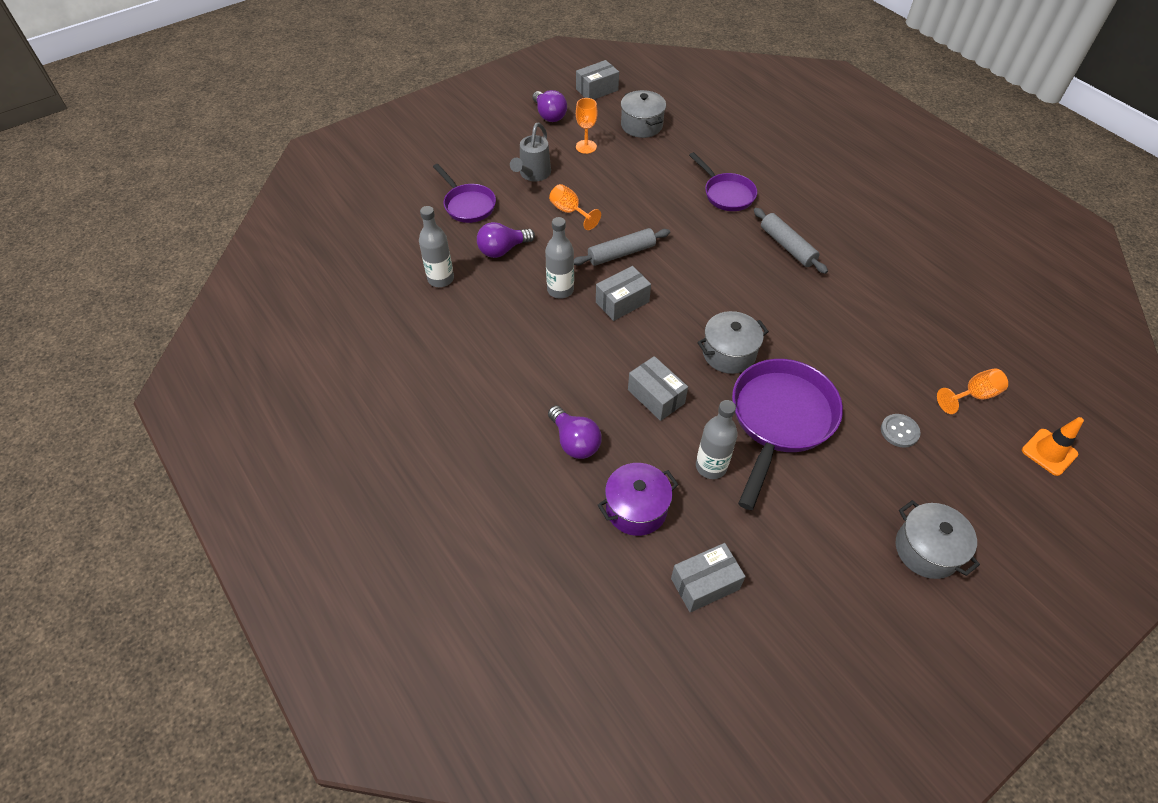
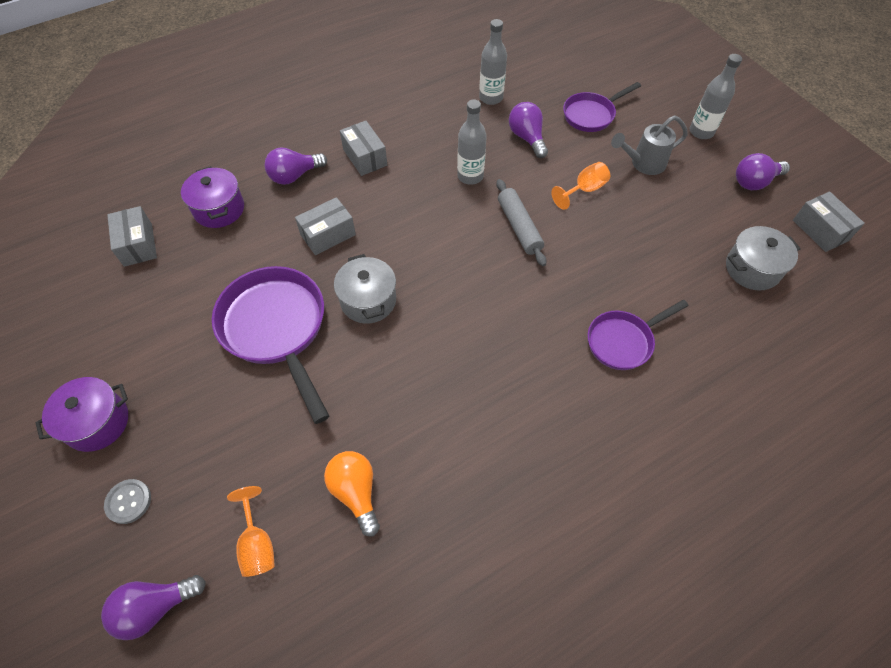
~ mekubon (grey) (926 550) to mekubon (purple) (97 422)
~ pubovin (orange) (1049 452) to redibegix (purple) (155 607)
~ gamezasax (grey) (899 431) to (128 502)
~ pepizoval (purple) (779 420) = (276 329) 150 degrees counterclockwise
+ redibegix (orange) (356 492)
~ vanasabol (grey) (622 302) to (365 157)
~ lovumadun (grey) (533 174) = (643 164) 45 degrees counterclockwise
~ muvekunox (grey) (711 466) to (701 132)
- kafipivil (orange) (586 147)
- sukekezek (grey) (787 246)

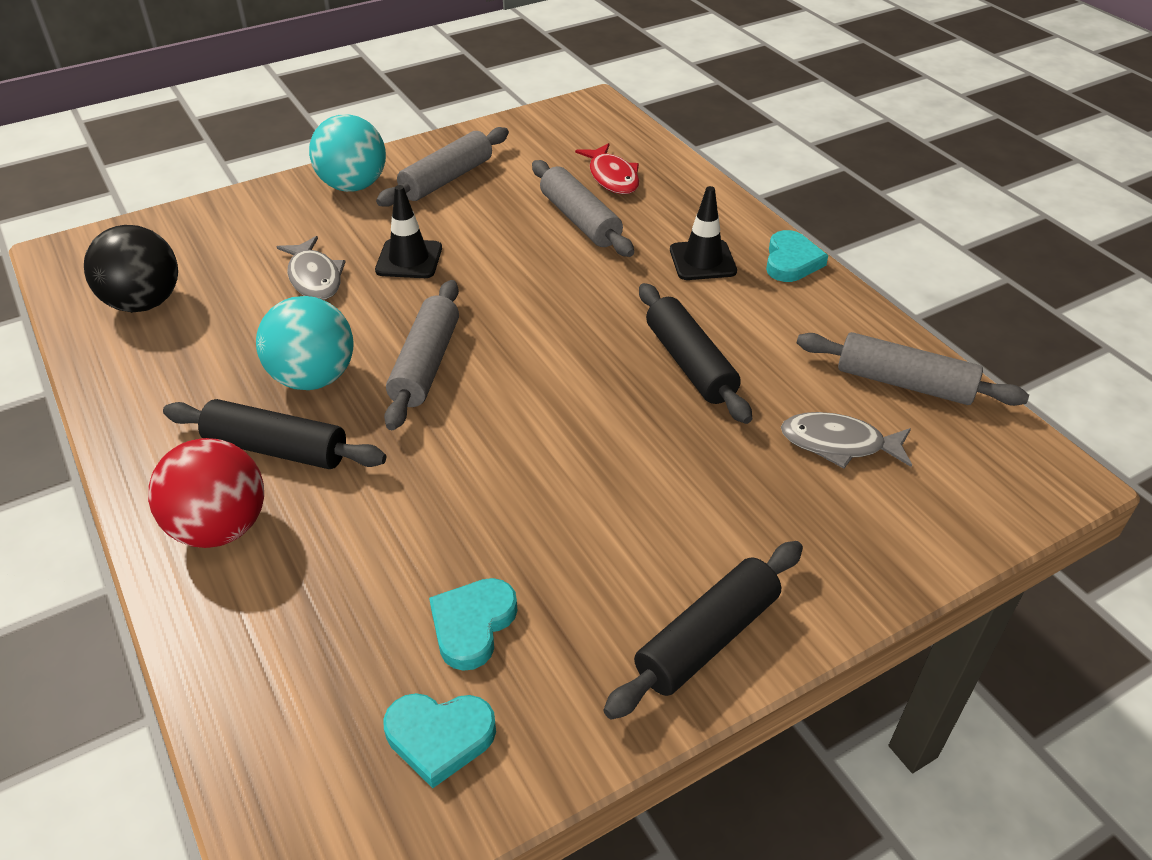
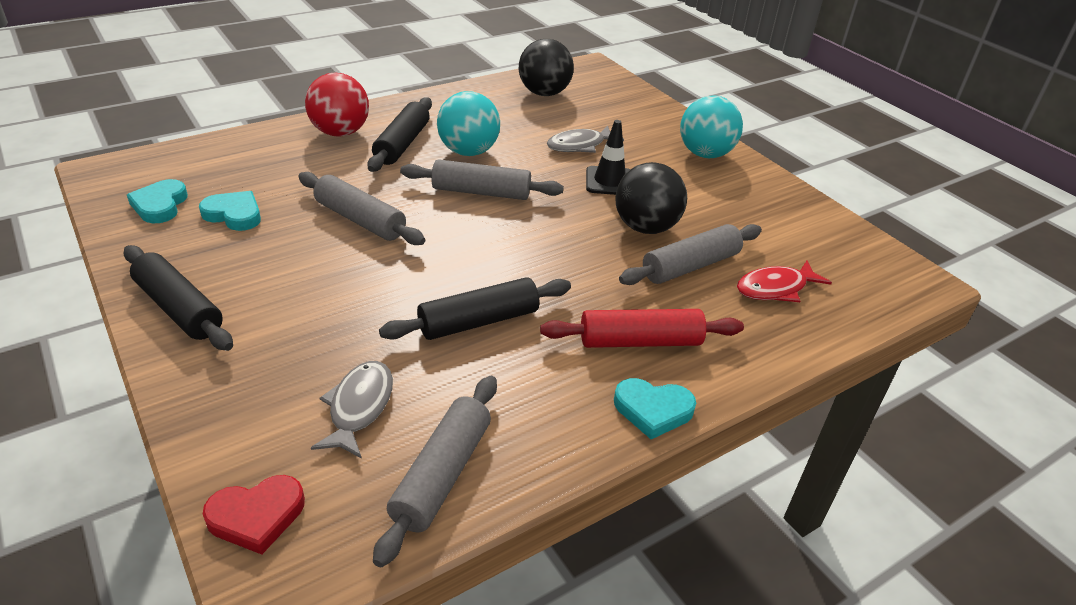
+ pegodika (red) (256 516)
~ sukekezek (grey) (446 179) to (360 220)
~ pubovin (black) (702 261) to sukekezek (red) (640 341)
+ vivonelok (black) (645 227)

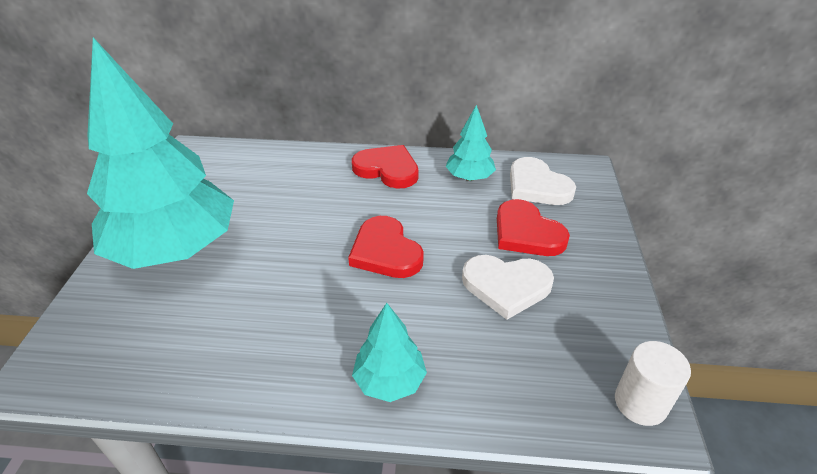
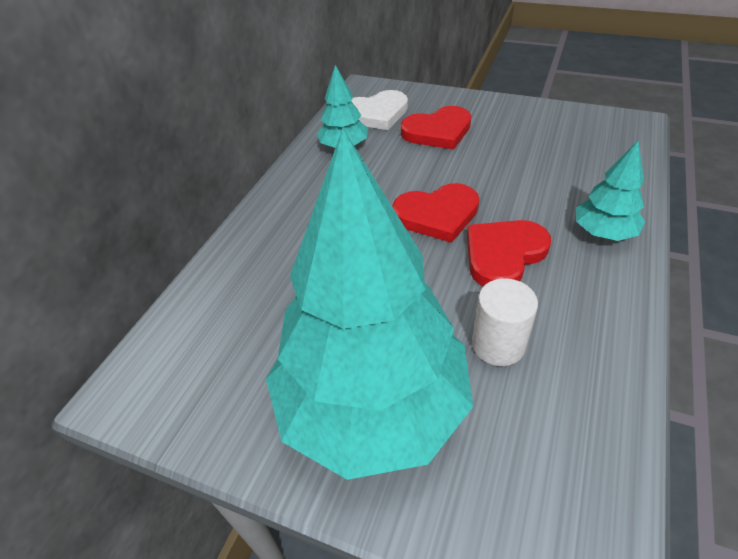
~ pegodika (red) (387 169) to (503 255)
~ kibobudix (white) (640 403) to (498 344)
- pegodika (white) (506 286)

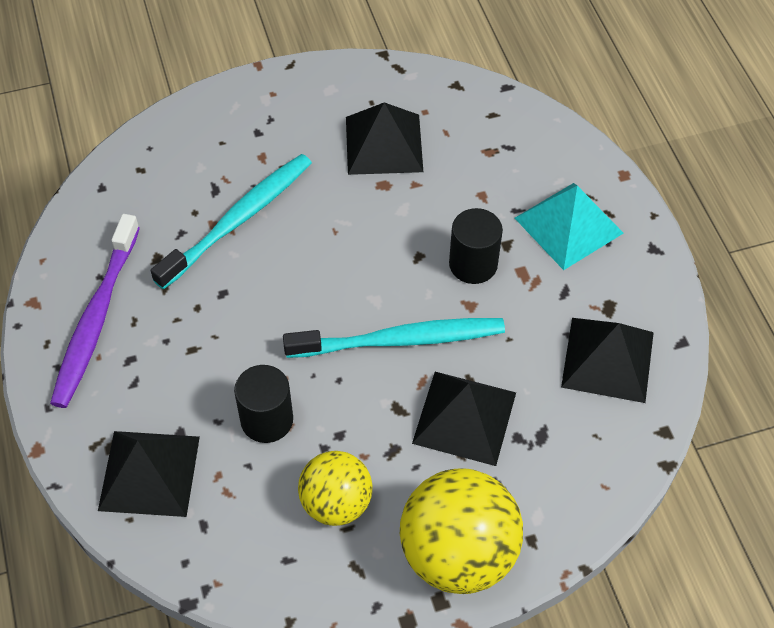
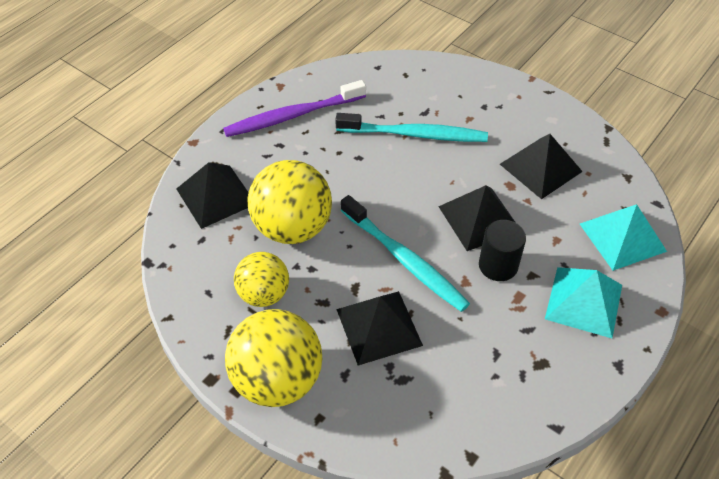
~ kibobudix (black) (267 420) to vivonelok (yellow) (292 227)
~ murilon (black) (607 359) to (479 218)
+ murilon (turquoise) (622 237)

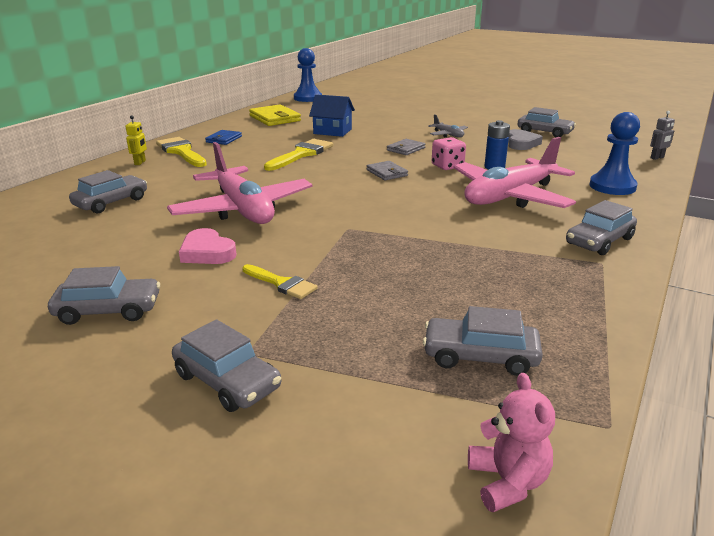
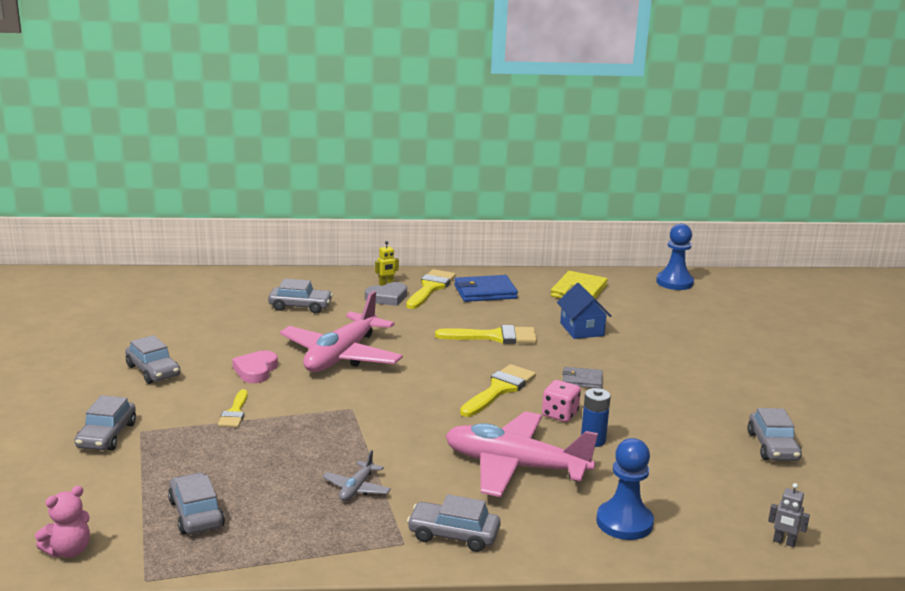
~ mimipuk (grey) (448 135) to (356 488)
~ pegodika (grey) (521 143) to (387 297)
~ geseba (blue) (224 139) = (485 292) x1.67
~ geseba (grey) (387 173) to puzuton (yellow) (499 389)

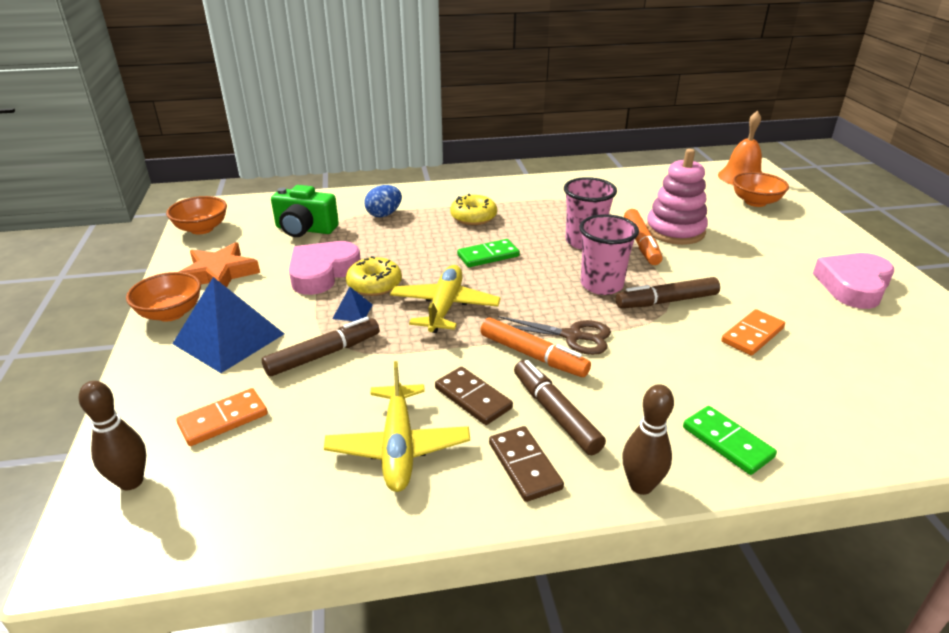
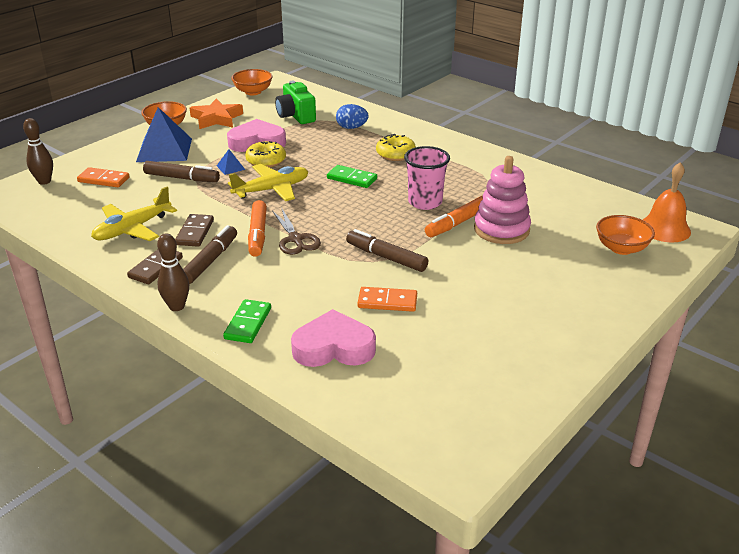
~ pegodika (pink) (853 286) to (333 347)
- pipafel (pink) (601 285)

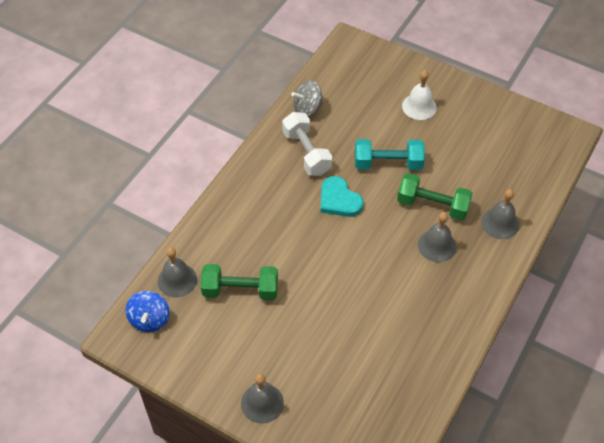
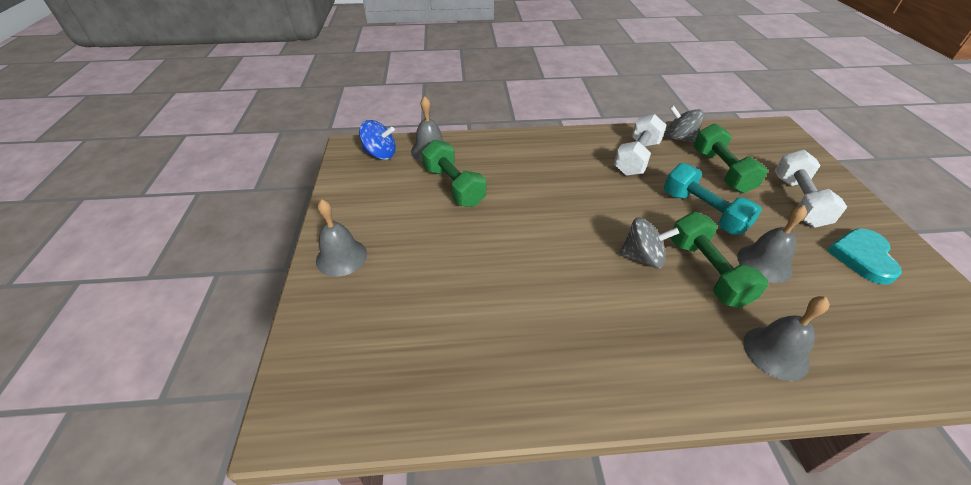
~ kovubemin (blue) (150 319) = (380 154) 135 degrees counterclockwise
+ kovubemin (grey) (642 257)
+ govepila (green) (721 171)
~ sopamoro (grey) (437 245) to (764 263)
~ sopamoro (white) (419 106) to govepila (white) (798 201)
~ pegodika (turquoise) (339 200) to (862 257)

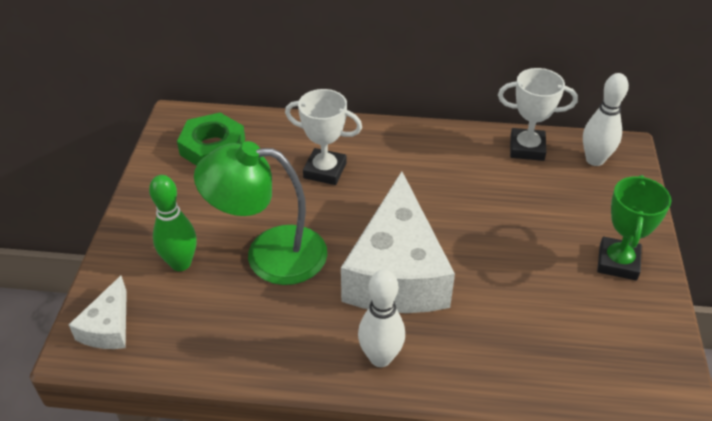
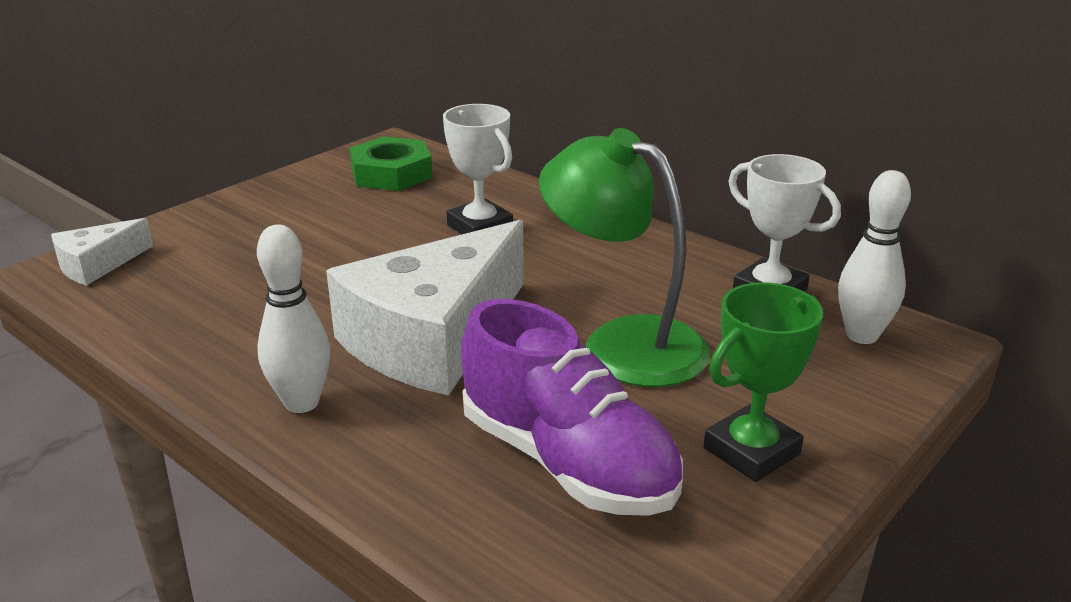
+ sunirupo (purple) (567 462)
~ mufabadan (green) (269 254) to (623 343)
- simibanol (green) (180 263)

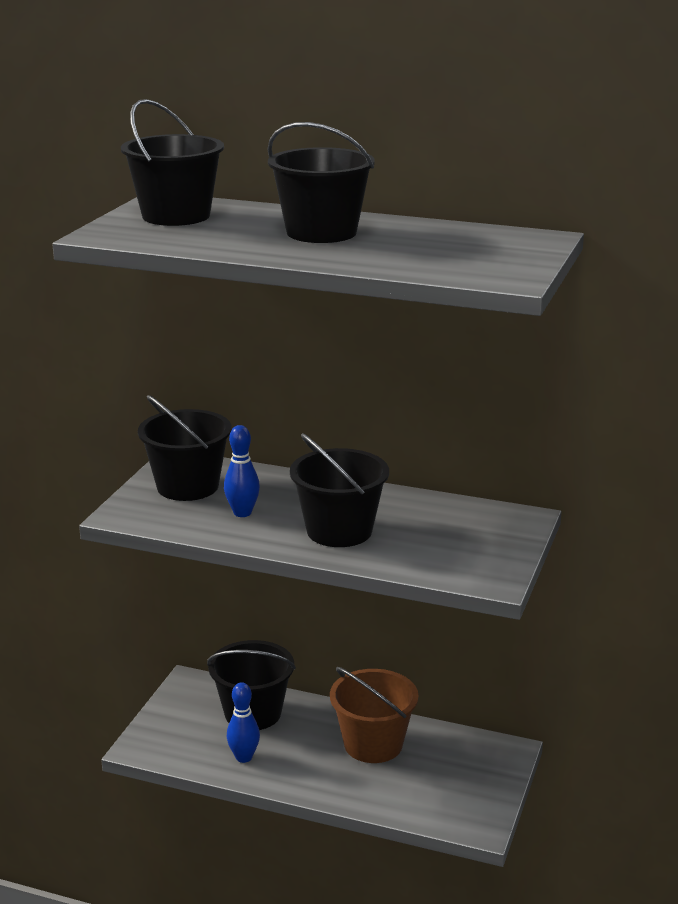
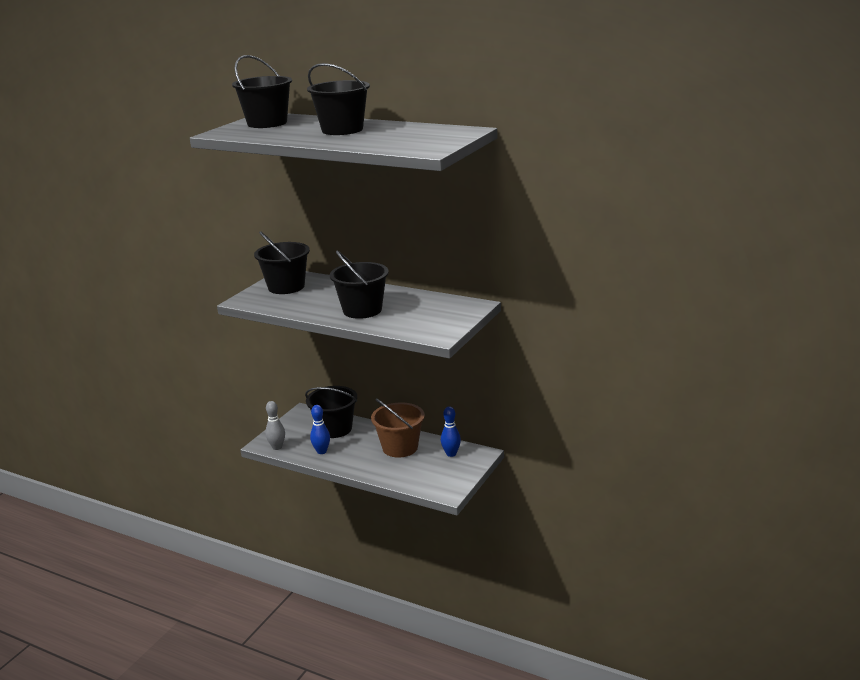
+ simibanol (grey) (277 447)
~ simibanol (blue) (242 513) to (451 454)

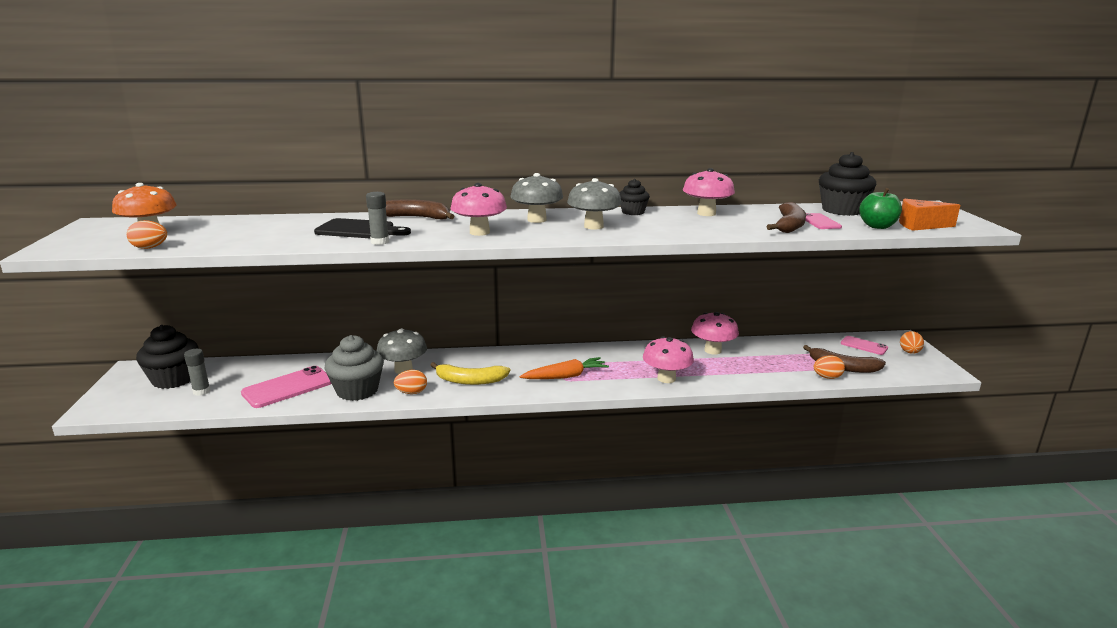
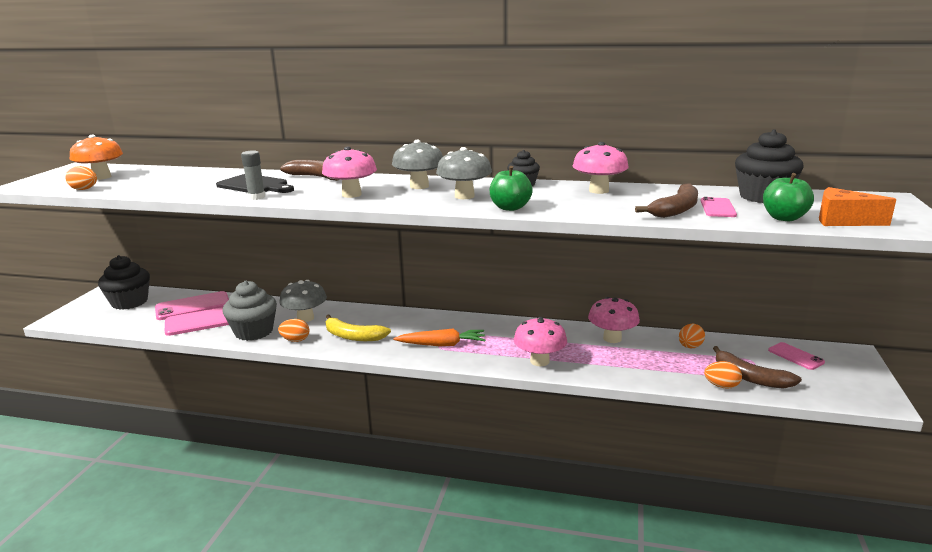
+ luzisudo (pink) (193 306)
+ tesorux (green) (510 208)
~ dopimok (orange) (909 352) to (690 347)
- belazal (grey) (201 391)

